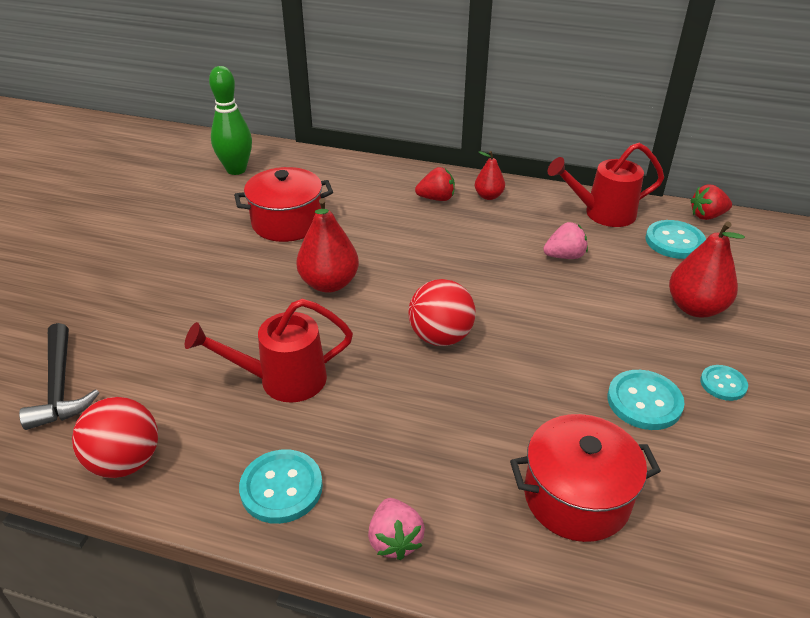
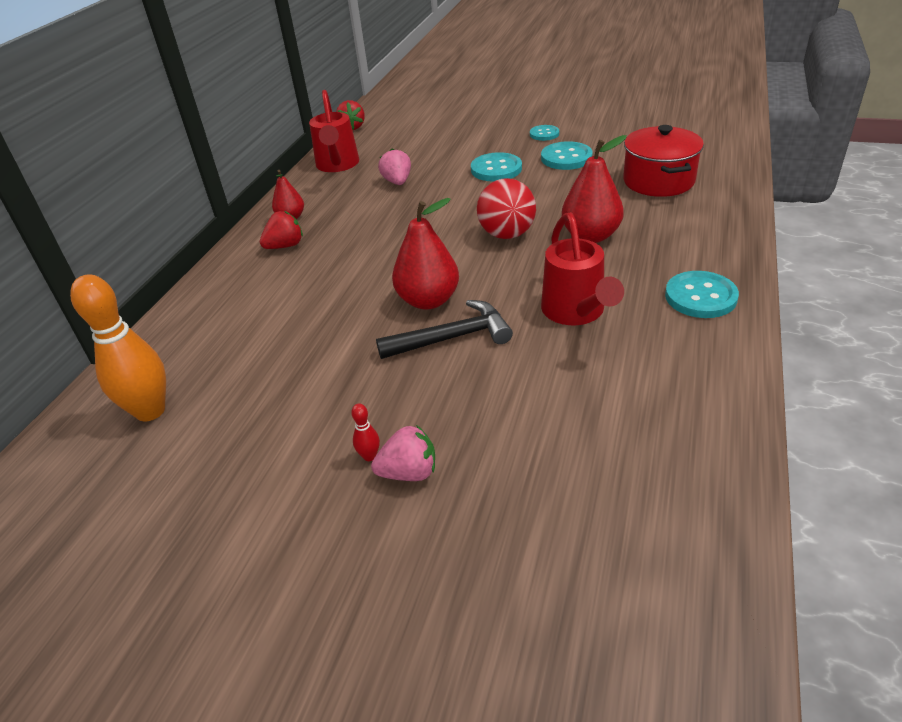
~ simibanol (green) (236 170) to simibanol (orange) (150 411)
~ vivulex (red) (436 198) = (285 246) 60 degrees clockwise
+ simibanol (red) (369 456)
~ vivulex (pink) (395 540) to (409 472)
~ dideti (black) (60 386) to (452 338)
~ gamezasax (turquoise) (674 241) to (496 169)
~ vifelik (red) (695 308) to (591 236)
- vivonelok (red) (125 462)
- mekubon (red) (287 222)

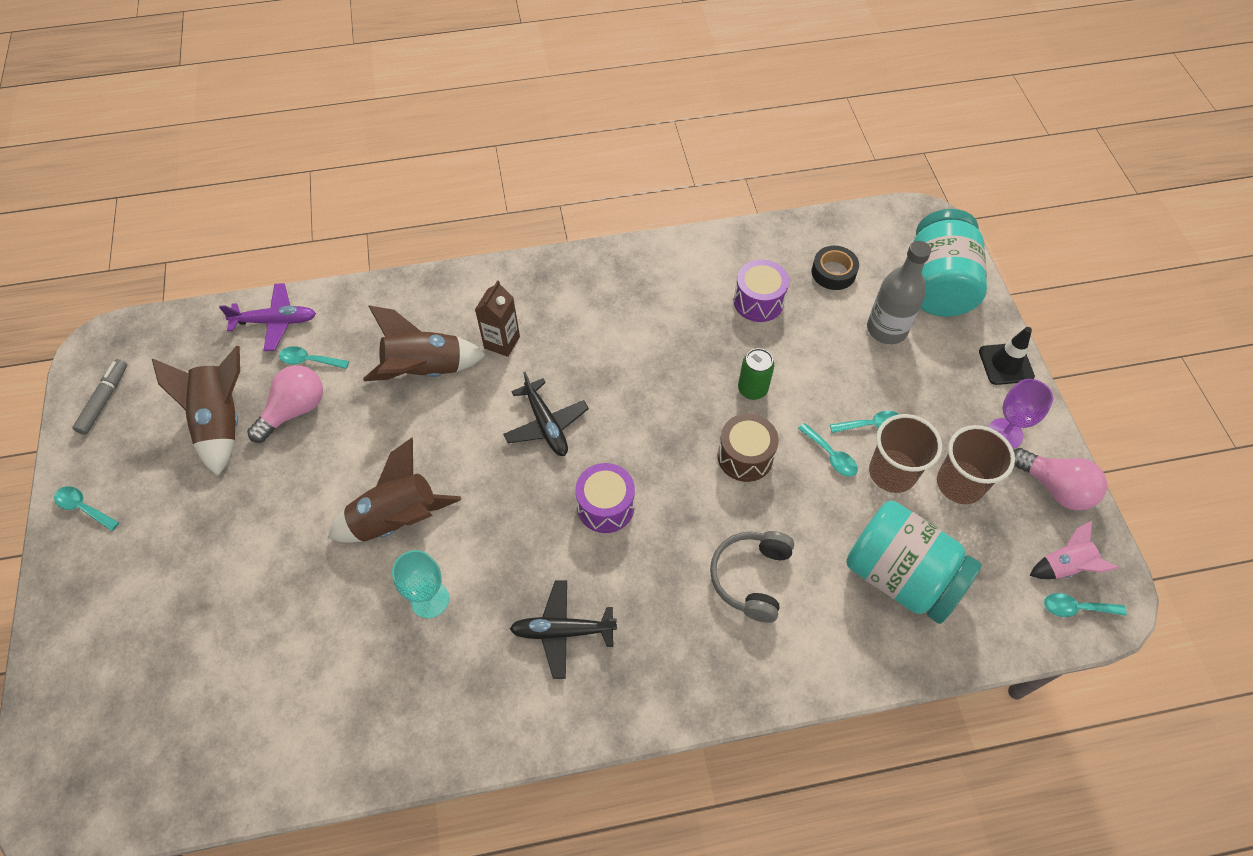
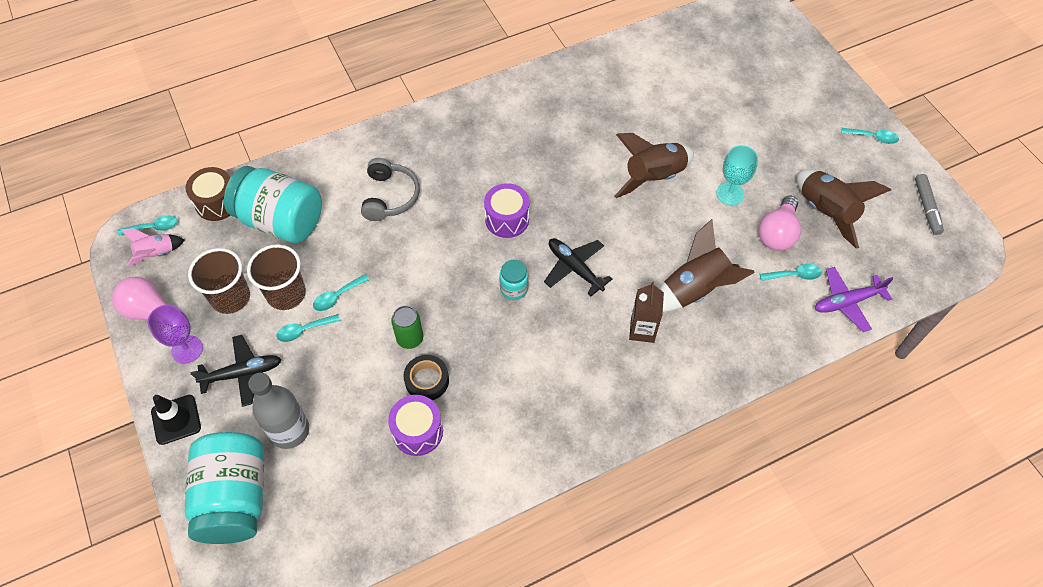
~ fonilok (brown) (745 456) to (217 203)
~ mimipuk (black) (562 631) to (243 373)
~ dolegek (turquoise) (830 455) = (337 296) 75 degrees counterclockwise
~ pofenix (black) (833 272) to (427 380)
+ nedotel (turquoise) (514 289)
~ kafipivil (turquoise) (429 599) to (730 194)

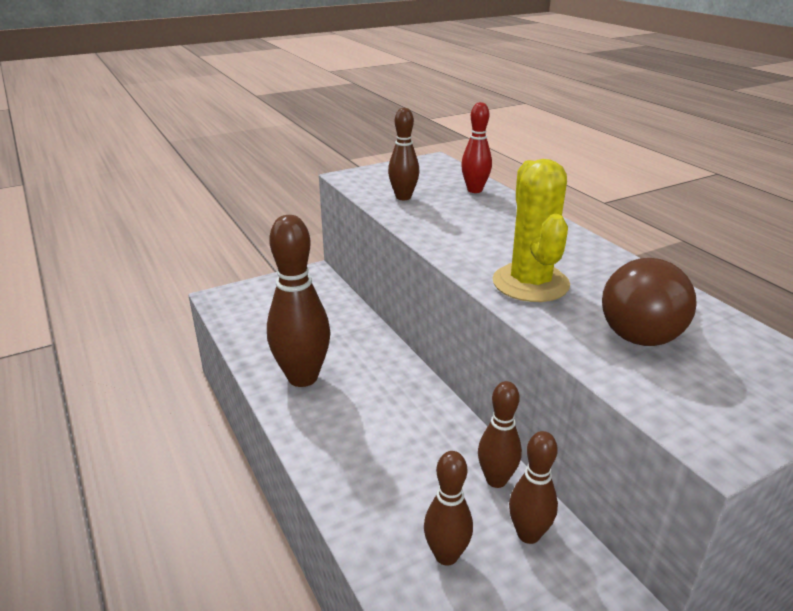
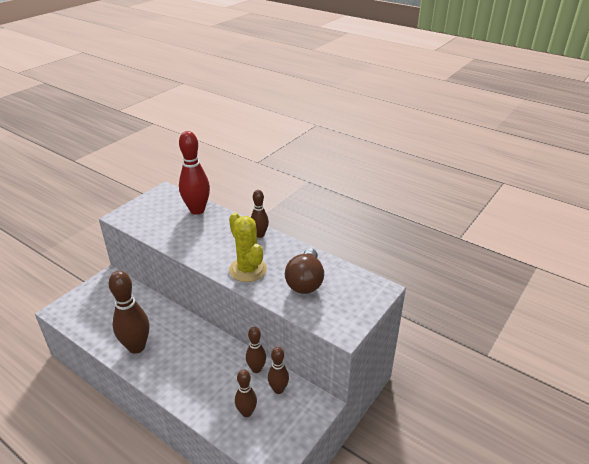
~ simibanol (red) (474 190) = (197 210) x1.74
~ simibanol (brown) (403 197) to (260 235)

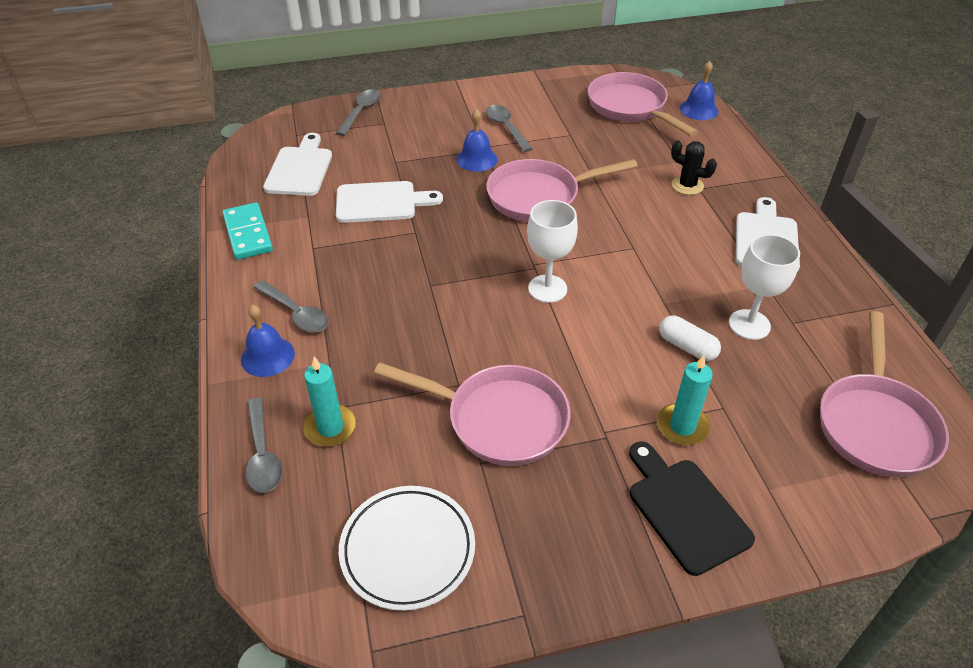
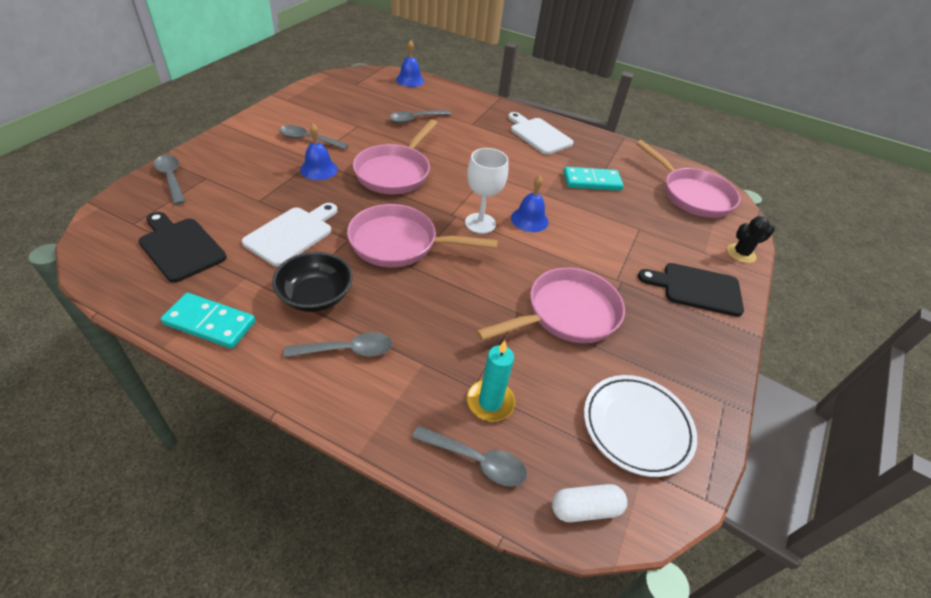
~ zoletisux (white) (300 169) to zoletisux (black) (180 247)
+ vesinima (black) (316 296)
~ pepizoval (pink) (630 107) to (399 243)
+ dolegek (grey) (415 119)
~ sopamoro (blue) (267 356) to (529 219)
~ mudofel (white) (687 347) to (585 508)
~ kafipivil (white) (749 324) to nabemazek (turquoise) (592 181)
~ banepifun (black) (687 185) to (741 253)
- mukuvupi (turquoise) (682 426)

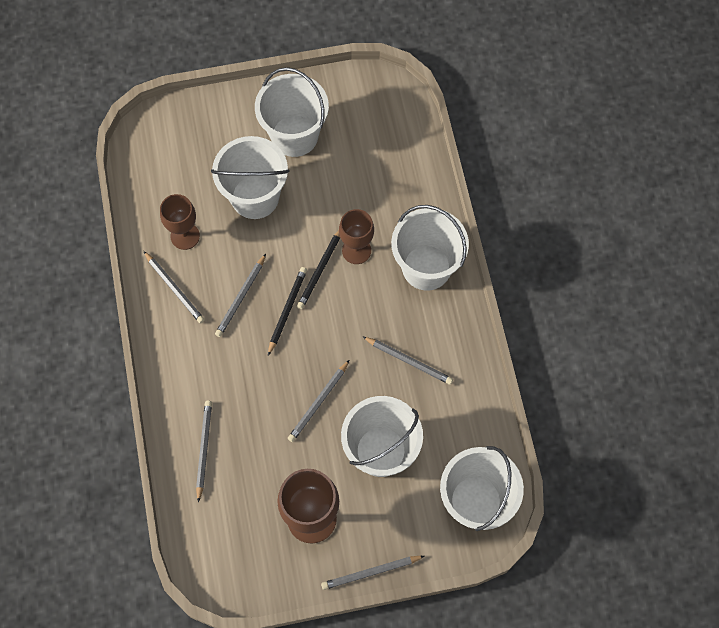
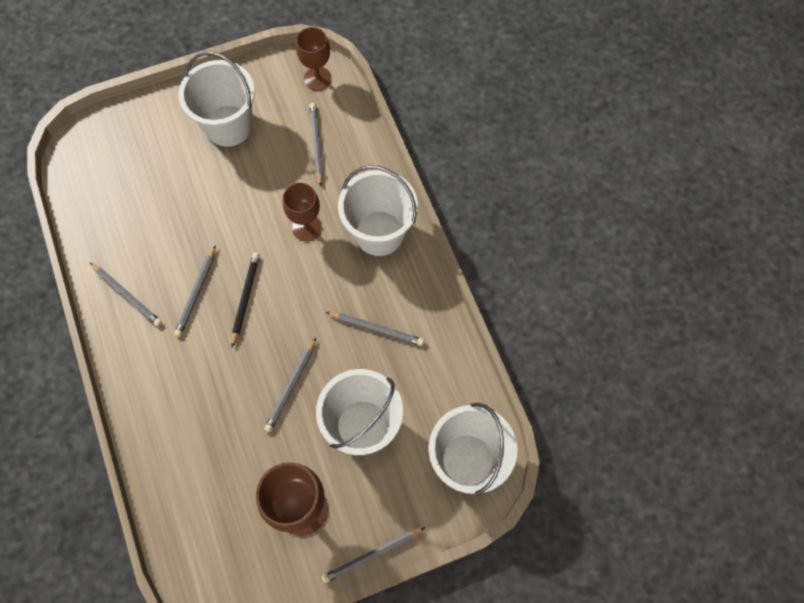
~ kafipivil (brown) (185 236) to (317 78)
~ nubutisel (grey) (204 449) to (316 144)
- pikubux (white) (255 197)
- nubutisel (black) (320 269)

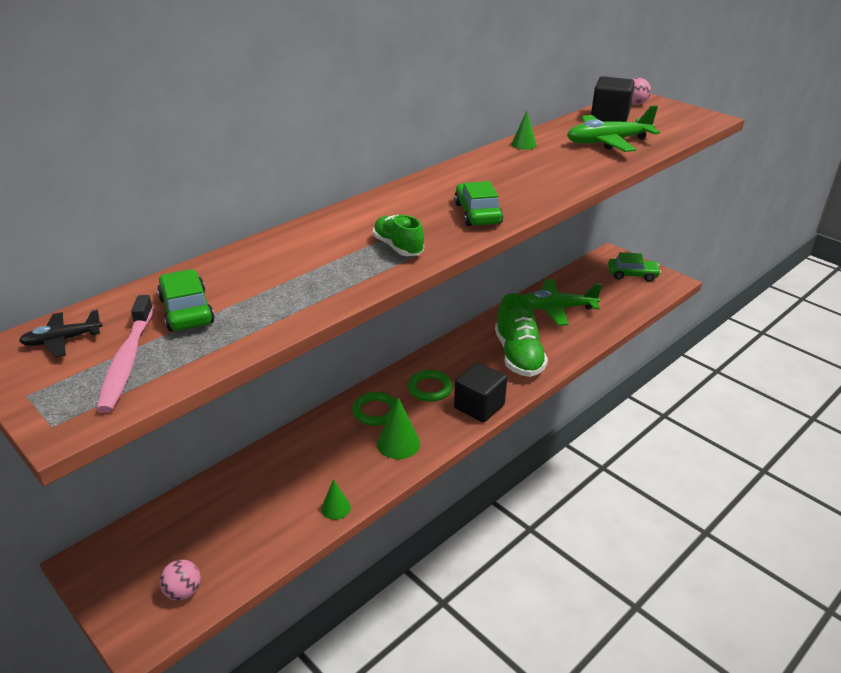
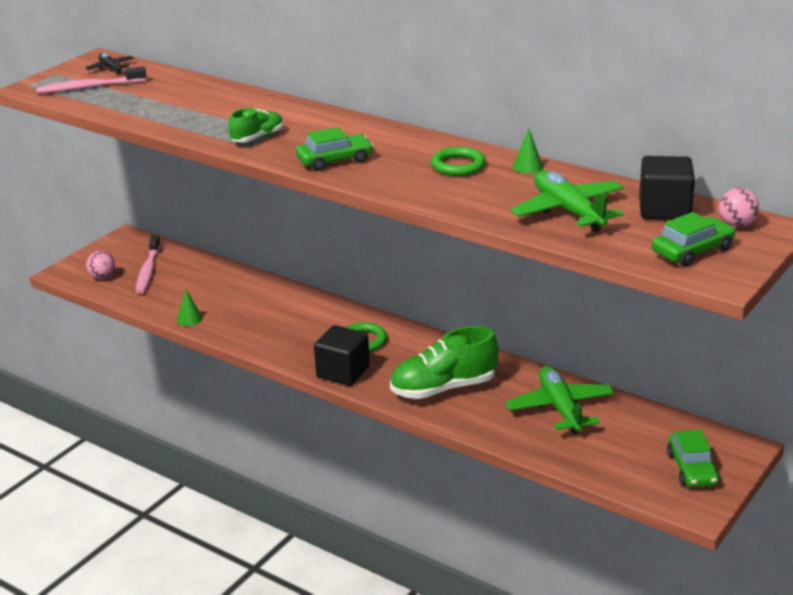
+ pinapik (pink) (148 271)
~ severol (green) (375 411) to (458 165)
~ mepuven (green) (186 311) to (692 251)
- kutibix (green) (398 443)

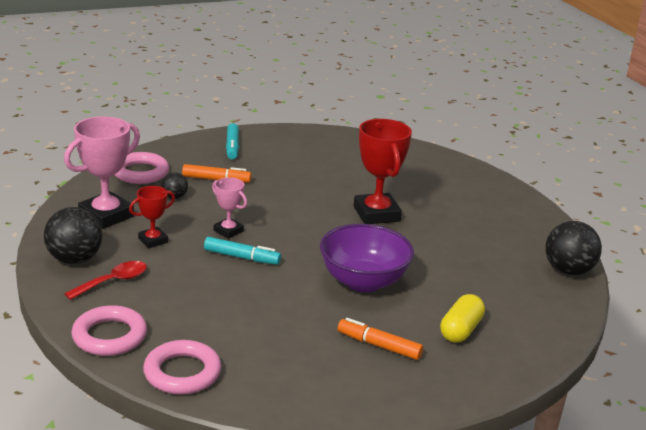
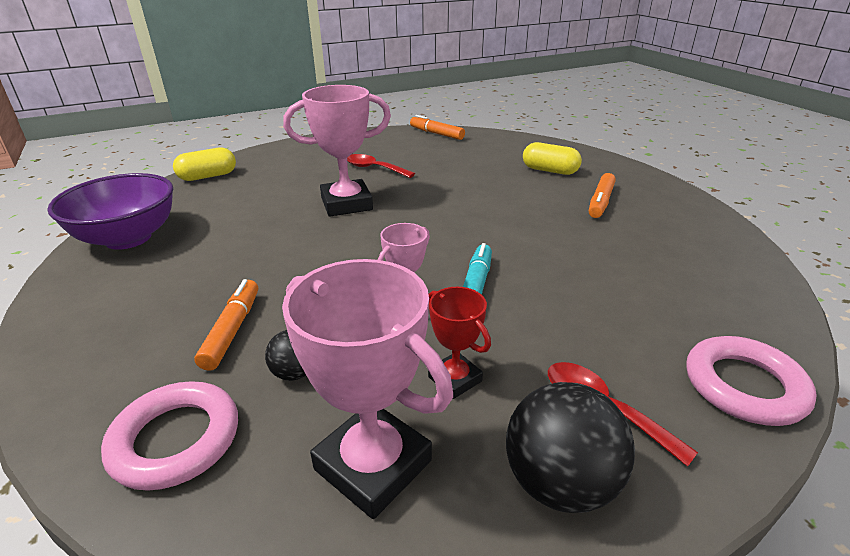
~ vesinima (purple) (363 281) to (128 238)
+ mudofel (yellow) (208 176)
~ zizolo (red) (376 214) to zizolo (pink) (346 204)
+ dolegek (red) (374 168)
~ vivonelok (black) (568 271) to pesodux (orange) (436 133)
- severol (pink) (182 373)
- pesodux (turquoise) (232 147)

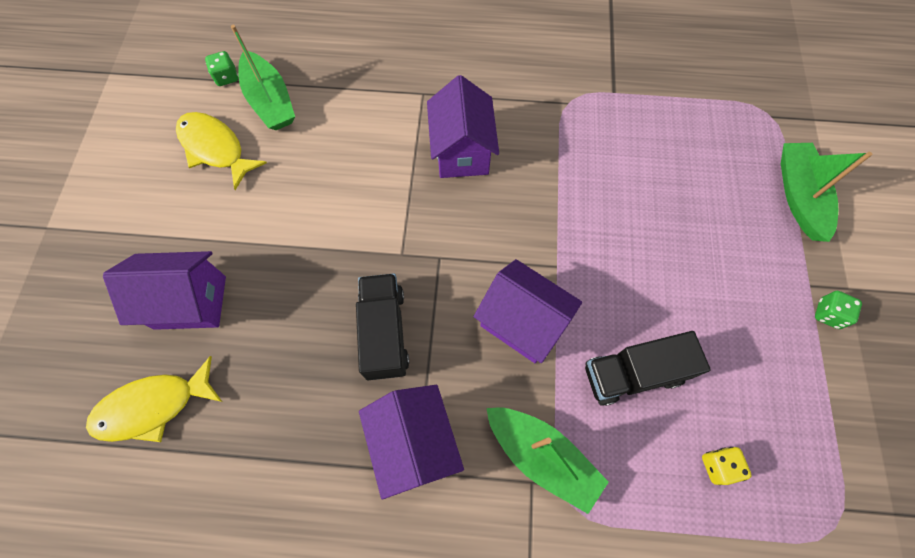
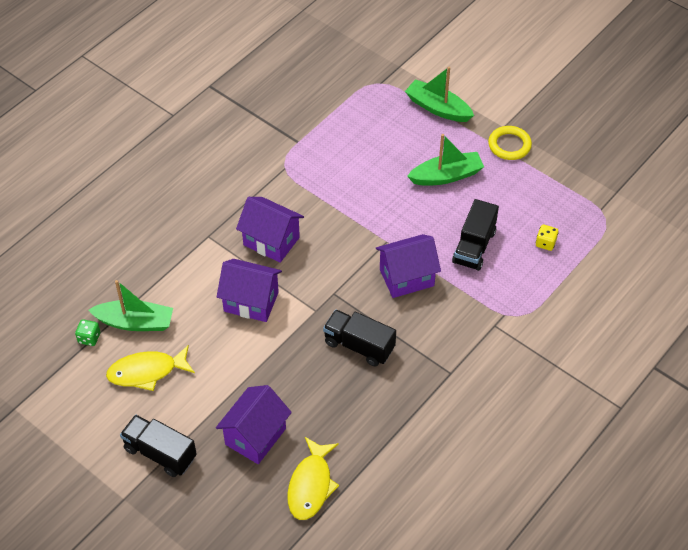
+ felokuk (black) (160 453)
~ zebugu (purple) (414 443) to (251 302)
~ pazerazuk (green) (542 456) to (446 176)
~ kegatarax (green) (828 314) to severol (yellow) (509 145)

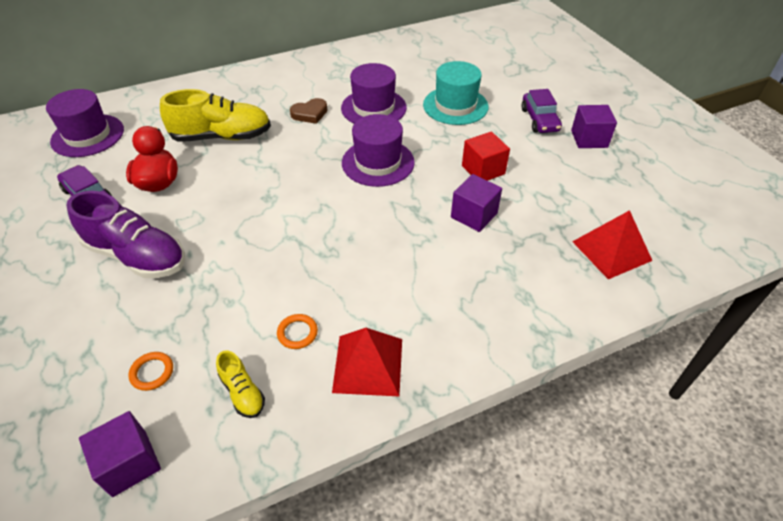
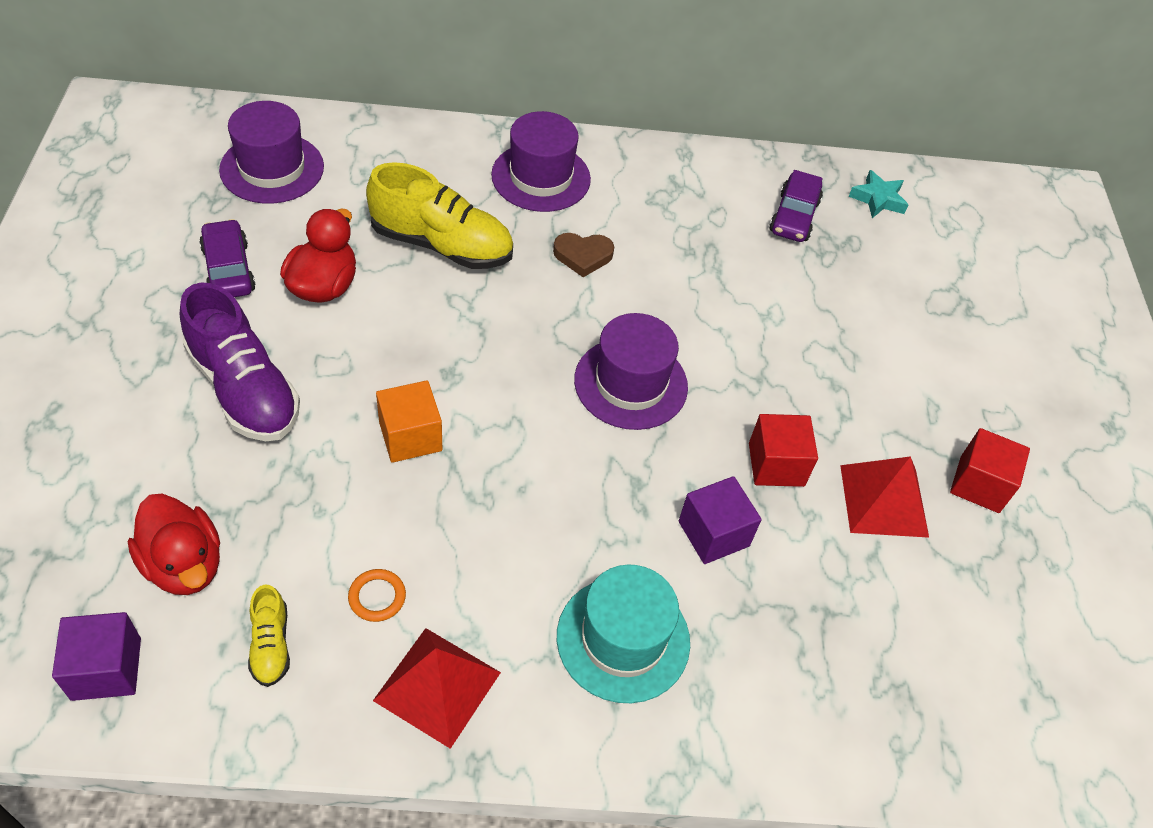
~ severol (orange) (152 372) to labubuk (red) (184 564)
+ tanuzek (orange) (410 436)
~ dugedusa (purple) (373 108) to (541 177)
~ dugedusa (turquoise) (455 106) to (623 639)
~ mepuven (purple) (539 120) to (794 217)
~ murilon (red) (611 251) to (883 500)
+ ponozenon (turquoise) (878 199)
~ tanuzek (purple) (589 139) to tanuzek (red) (979 484)

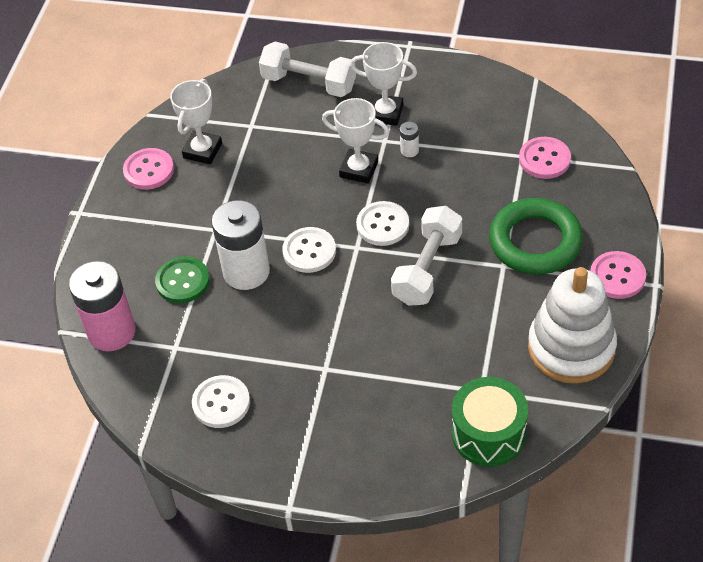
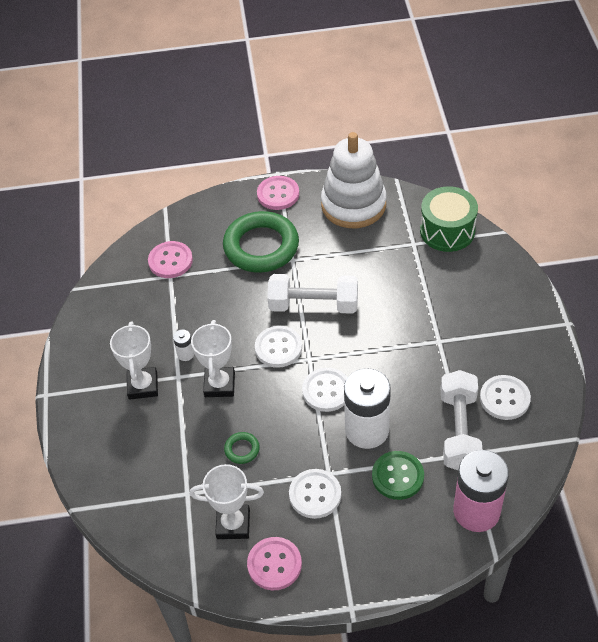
+ severol (green) (242 449)
+ gamezasax (white) (315 494)
~ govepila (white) (309 83) to (459 431)

